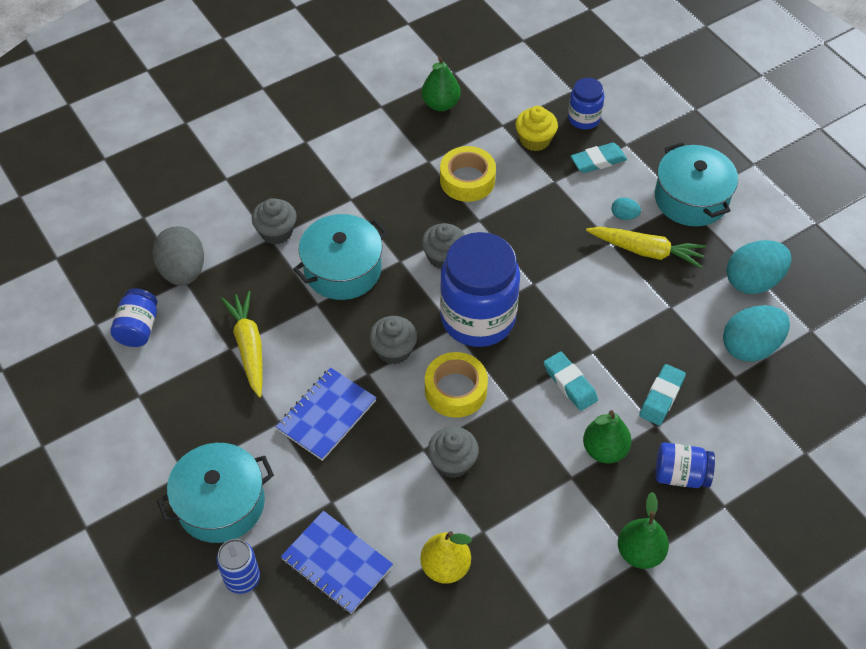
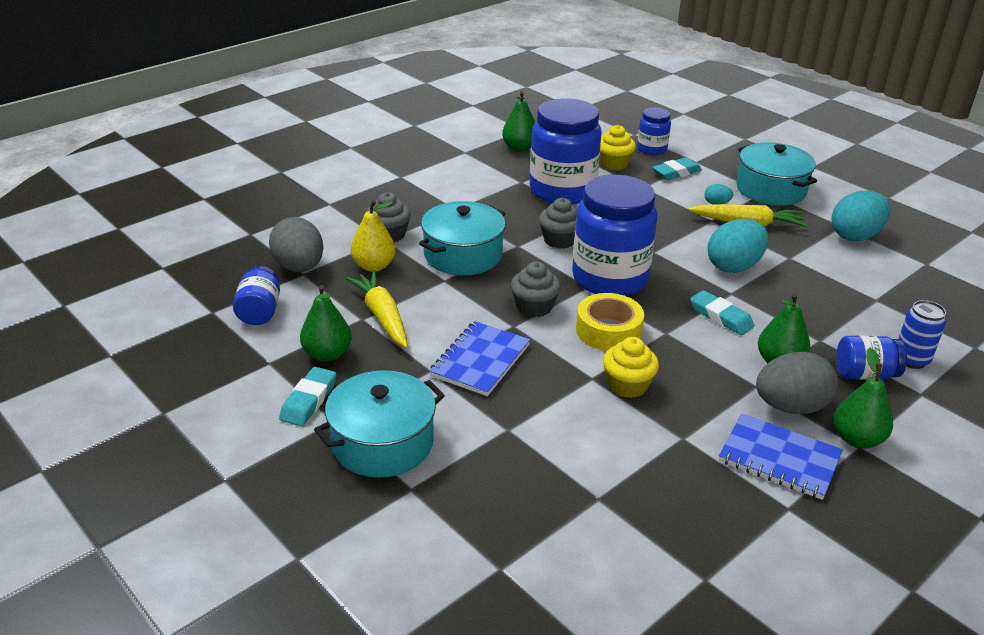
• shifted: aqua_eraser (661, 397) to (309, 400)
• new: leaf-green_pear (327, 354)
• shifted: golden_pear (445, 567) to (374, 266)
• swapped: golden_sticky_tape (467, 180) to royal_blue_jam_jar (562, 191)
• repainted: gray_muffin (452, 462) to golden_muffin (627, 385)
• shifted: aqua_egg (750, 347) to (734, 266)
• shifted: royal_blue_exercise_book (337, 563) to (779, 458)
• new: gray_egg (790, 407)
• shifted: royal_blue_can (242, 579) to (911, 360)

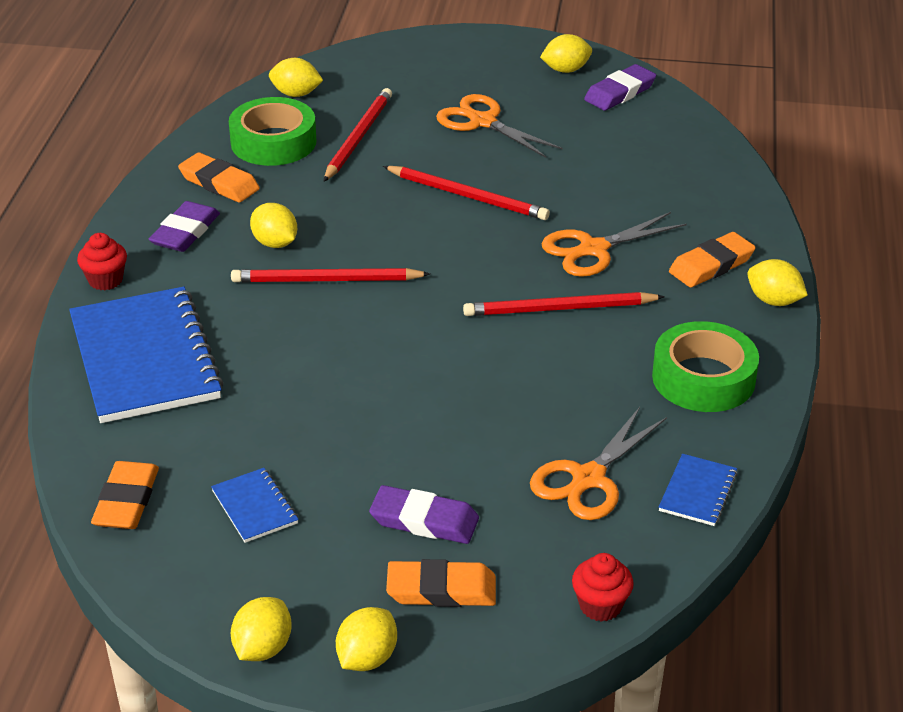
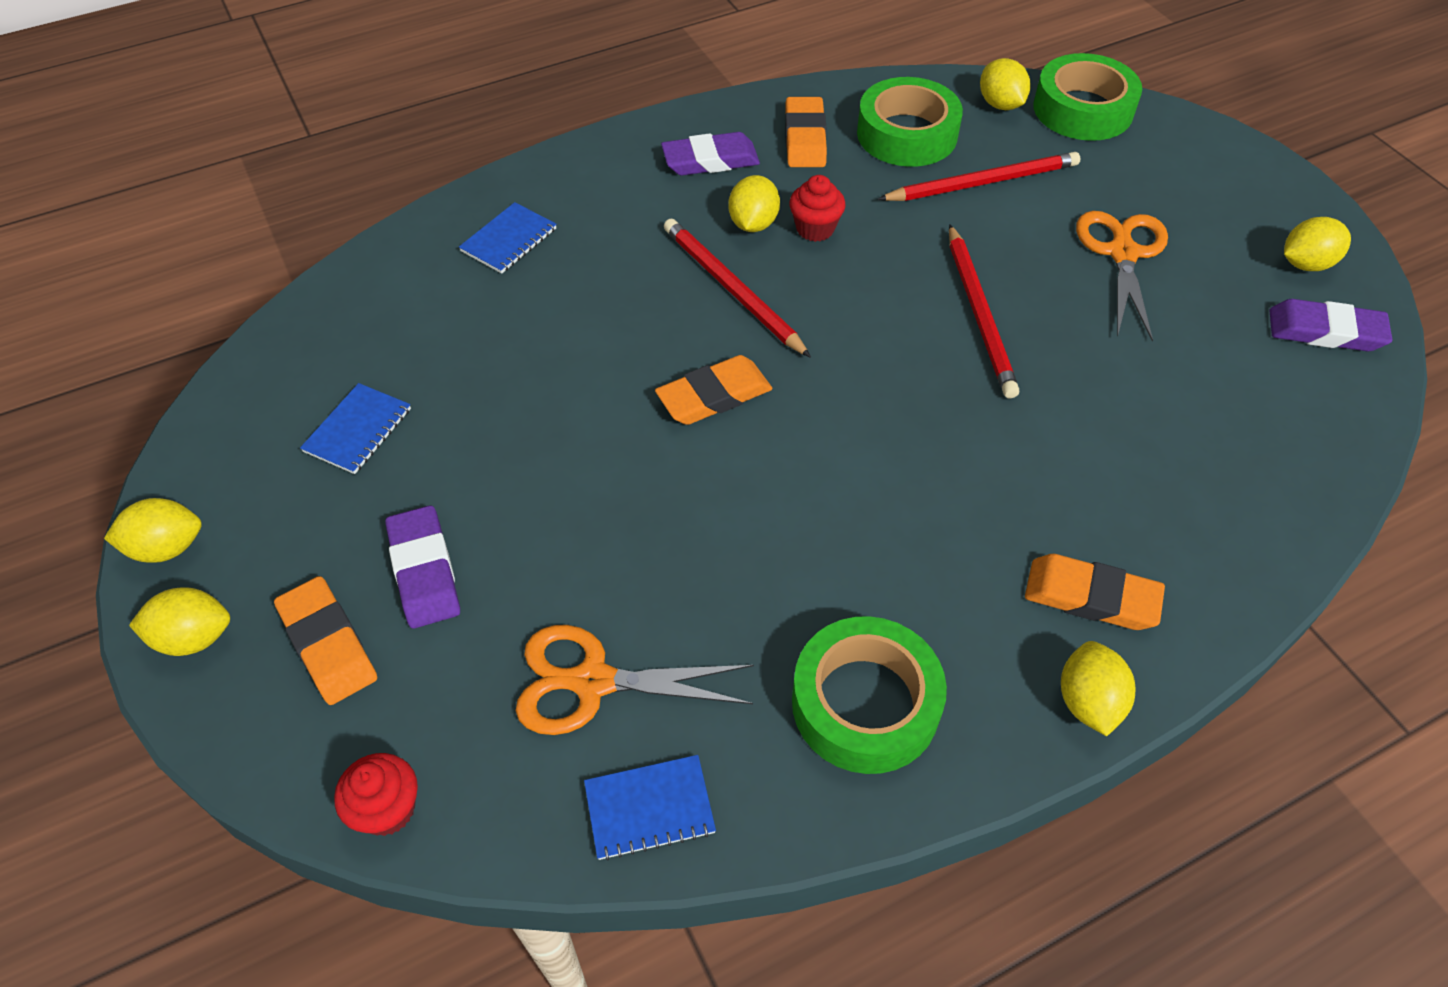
• scaled: royal_blue_exercise_book (145, 358) = (509, 240) x0.44
• shifted: orange-coloured_eraser (126, 501) to (714, 395)
• shifted: scarlet_muffin (105, 280) to (815, 228)
• new: leaf-green_sticky_tape (1082, 109)
• rotated: golden_toy_lemon (565, 70) = (1305, 264) 60 degrees counterclockwise
• gone: scarlet_pencil (559, 309)
• gone: orange-coloured_shears (593, 249)

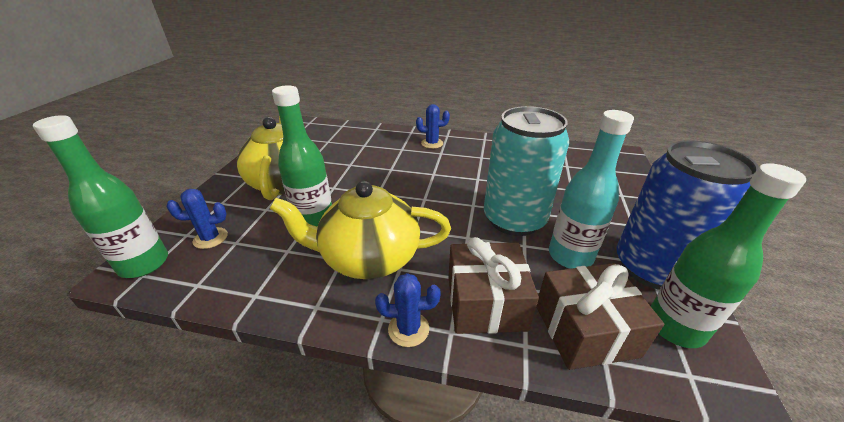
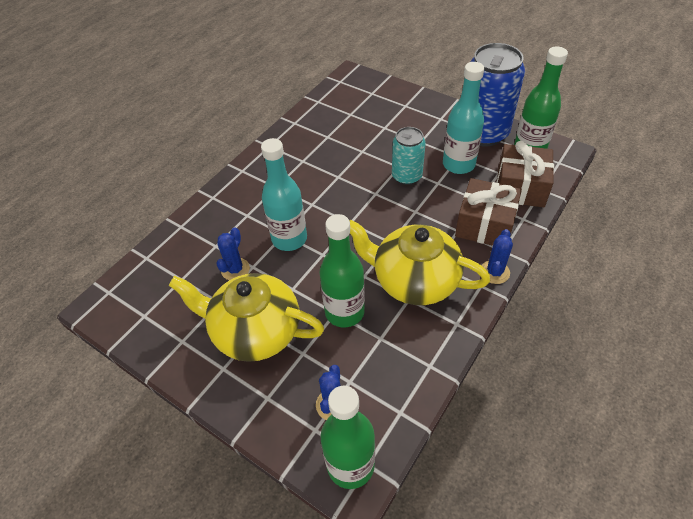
• shifted: royal_blue_cactus (432, 143) to (235, 269)
• new: aqua_bottle (289, 239)
• rotated: golden_tea_pot (368, 257) = (414, 280) 90 degrees clockwise
• scaled: aqua_can (514, 219) = (406, 176) x0.57

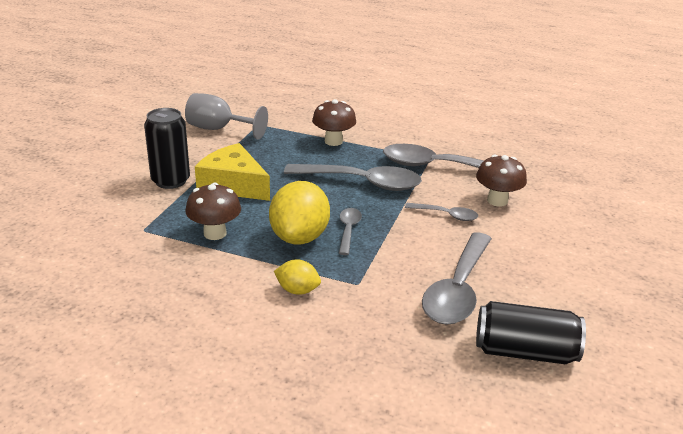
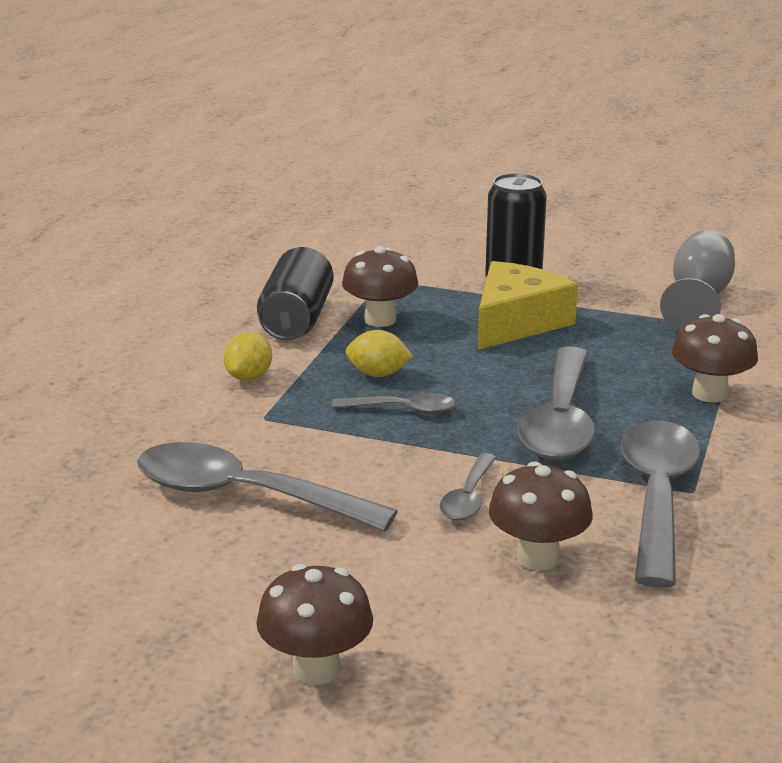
• new: brown_toadstool (316, 669)
• shifted: black_can (524, 352) to (296, 320)
• scaled: golden_toy_lemon (299, 237) = (378, 374) x0.52

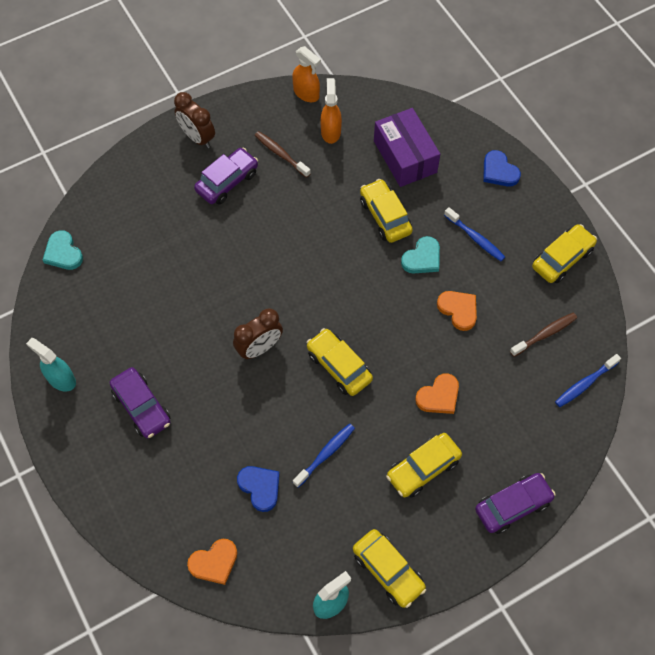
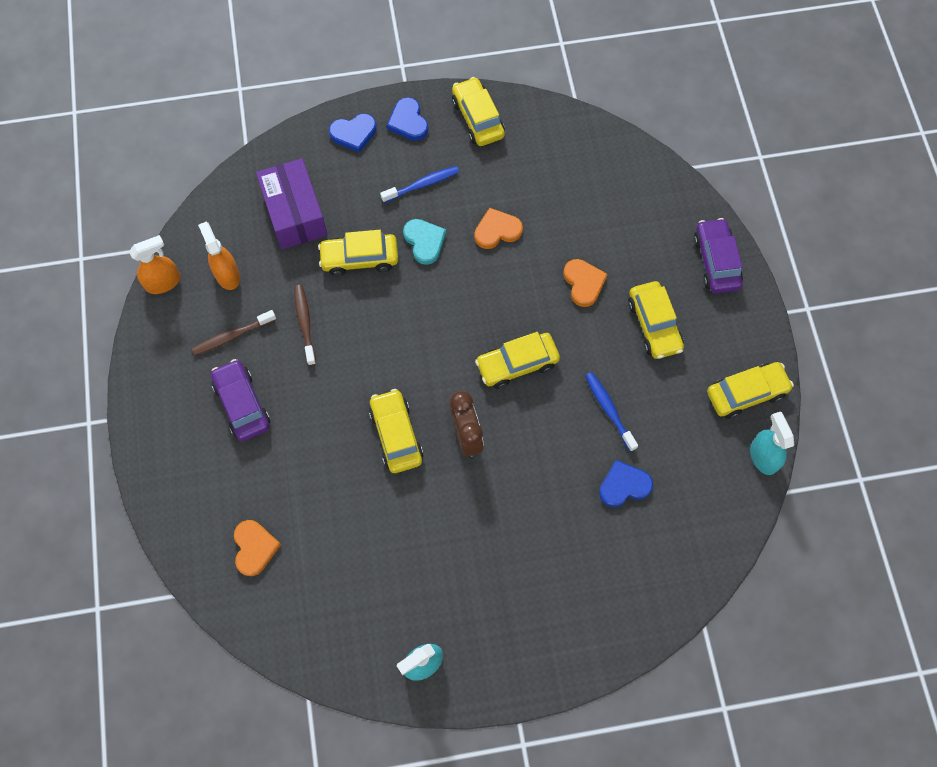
• rotated: orange-coloured_spray_bottle (331, 131) = (227, 275) 45 degrees clockwise
• shifted: orange-coloured_love_heart (214, 562) to (254, 548)
• rotated: purple_box (405, 156) = (295, 213) 75 degrees clockwise
• shifted: brown_tooth_brush (545, 334) to (305, 323)
• new: golden_automobile (396, 435)
• new: royal_blue_love_heart (408, 121)
• gone: aqua_love_heart (63, 253)
• gone: purple_automobile (142, 407)
• gone: brown_alarm_clock (197, 137)
• gone: royal_blue_tooth_brush (585, 384)

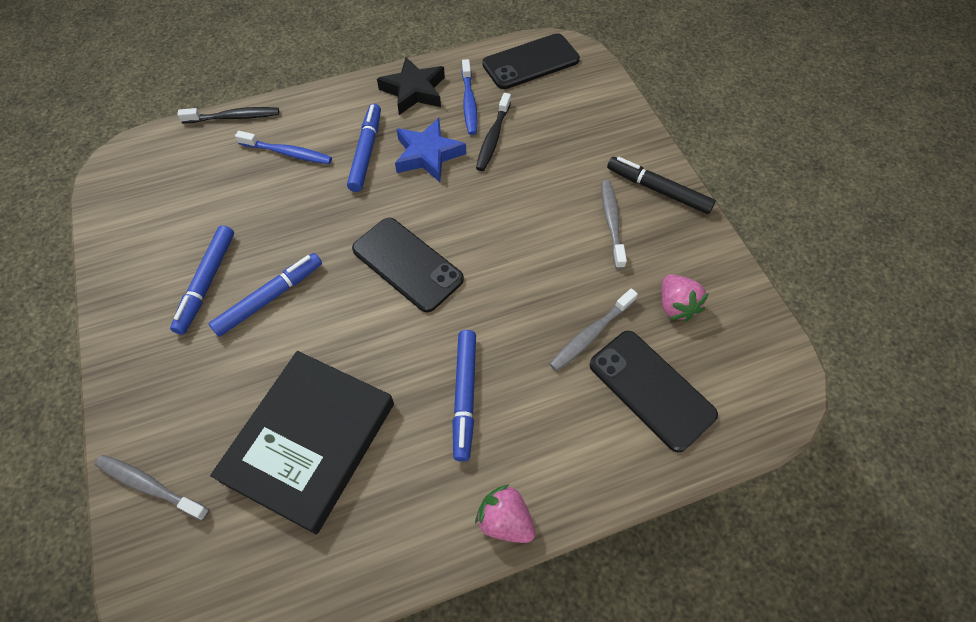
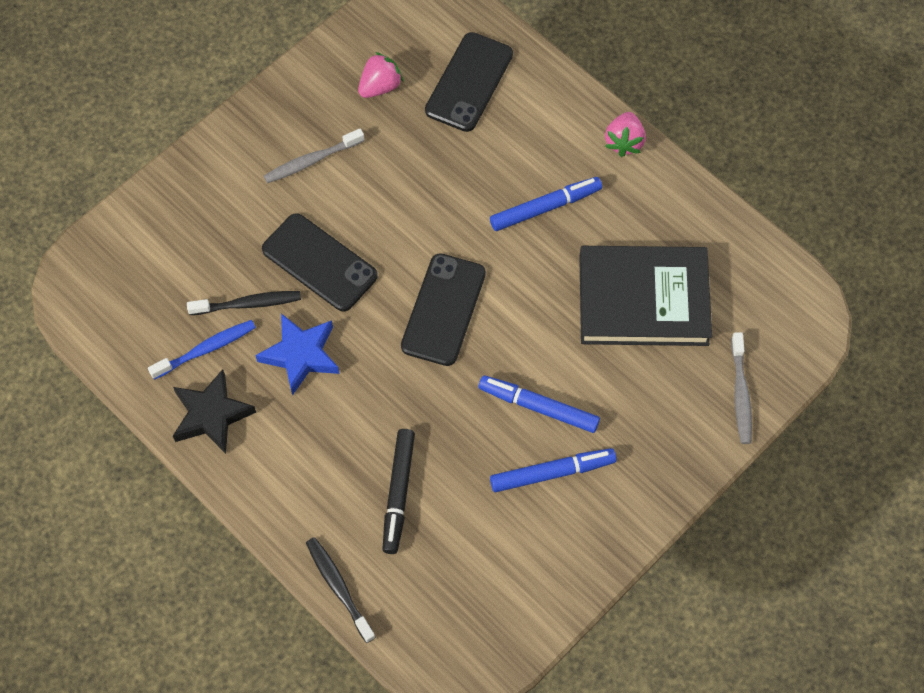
• shifted: black_phone (531, 62) to (319, 262)
• shifted: black_marker (658, 190) to (398, 493)
• gone: royal_blue_tooth_brush (288, 153)
• gone: royal_blue_marker (366, 152)
• gone: gray_tooth_brush (590, 334)

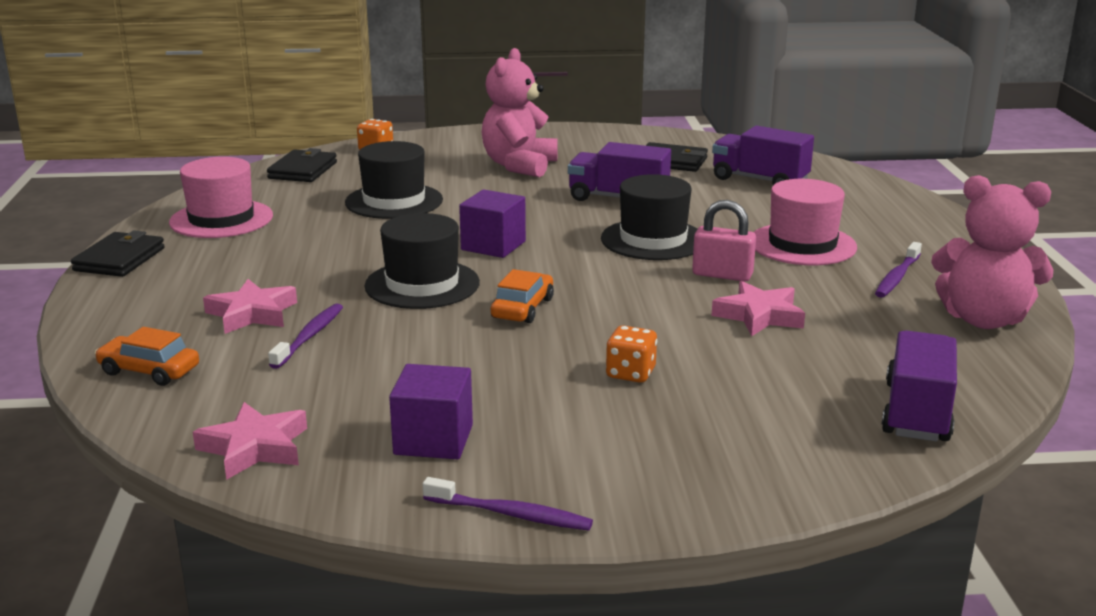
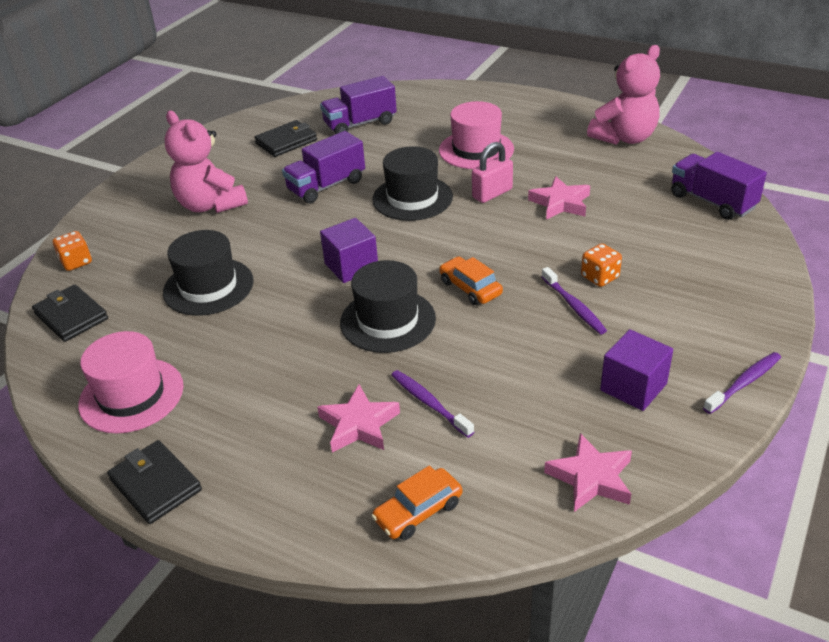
• shifted: purple_tooth_brush (897, 277) to (574, 306)

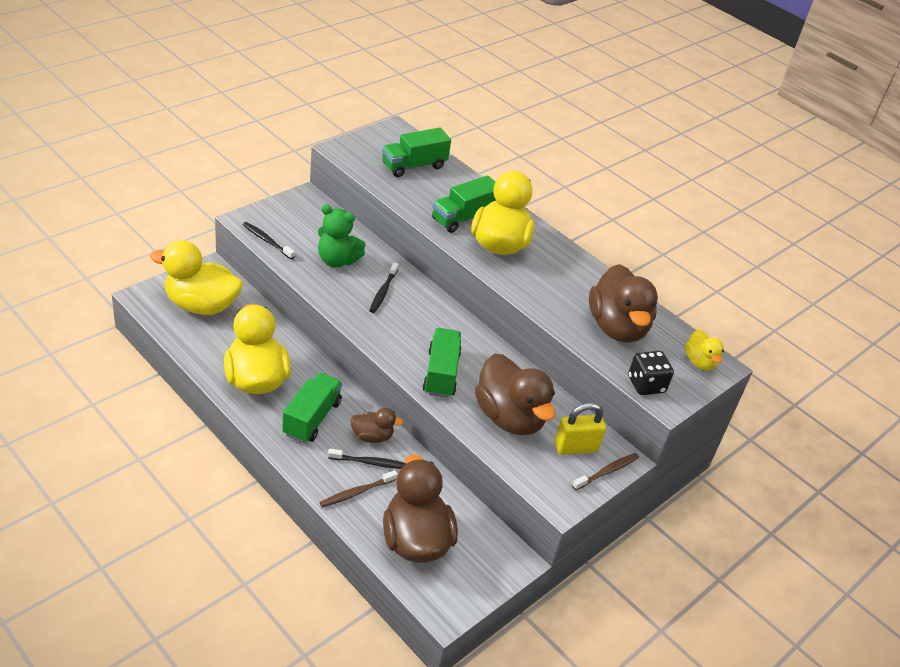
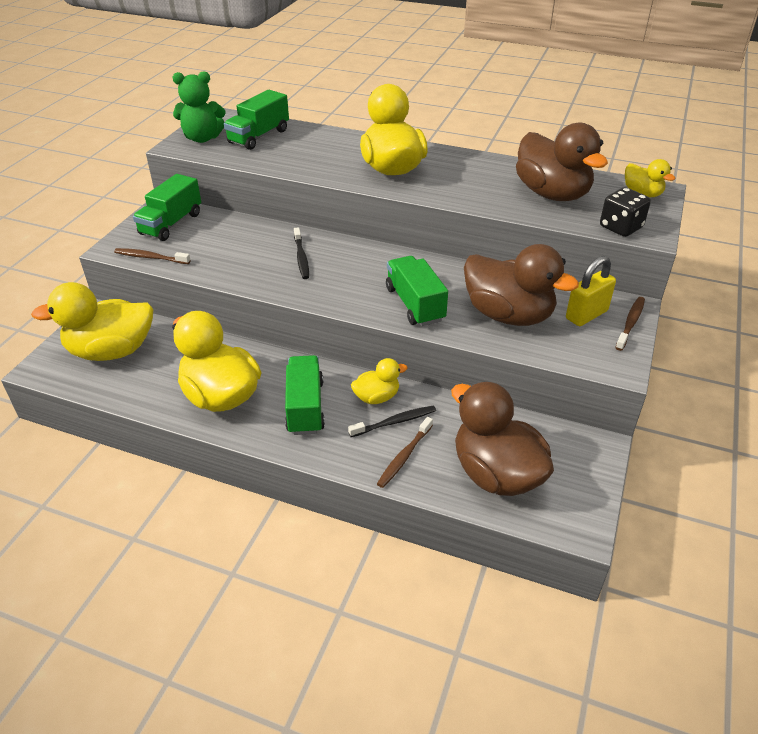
• repainted: black_tooth_brush (267, 241) to brown_tooth_brush (151, 257)
• shifted: leaf-green_lorry (464, 218) to (171, 224)
• shifted: leaf-green_teddy_bear (337, 260) to (202, 138)
• repainted: brown_rubber_duck (372, 436) to golden_rubber_duck (377, 397)

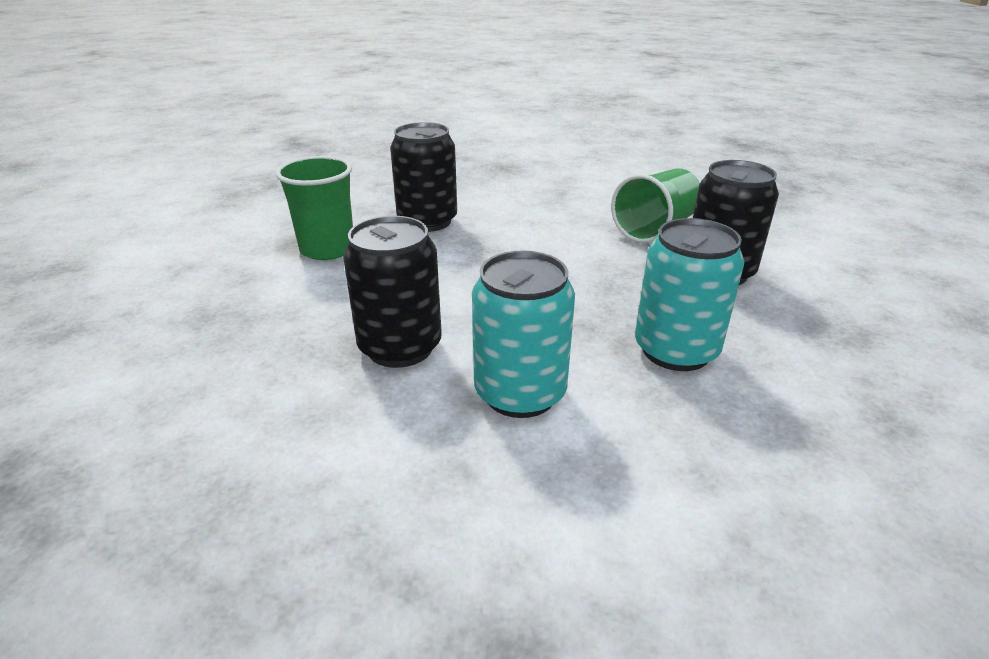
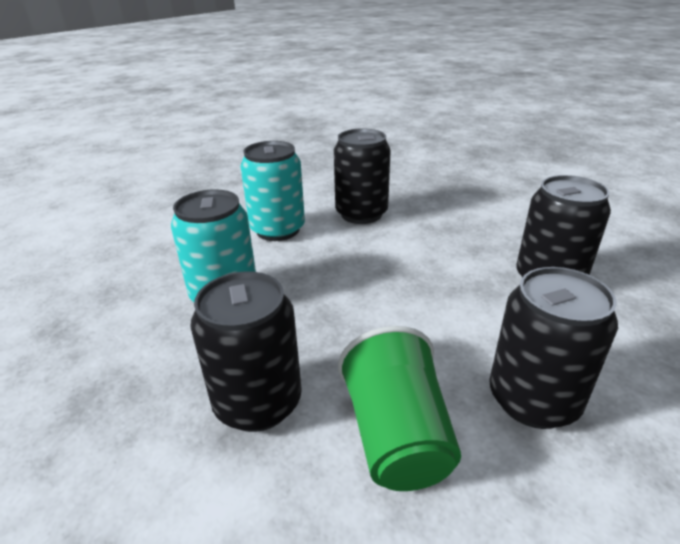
• new: black_can (533, 399)
• gone: leaf-green_tumbler (327, 249)

